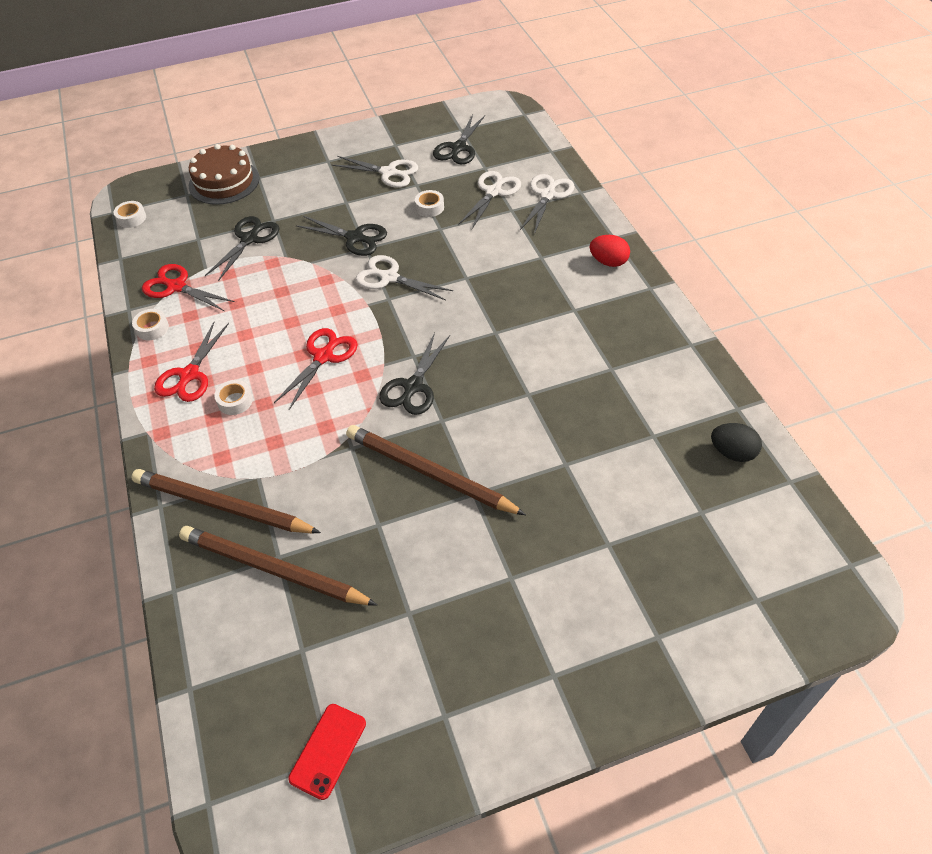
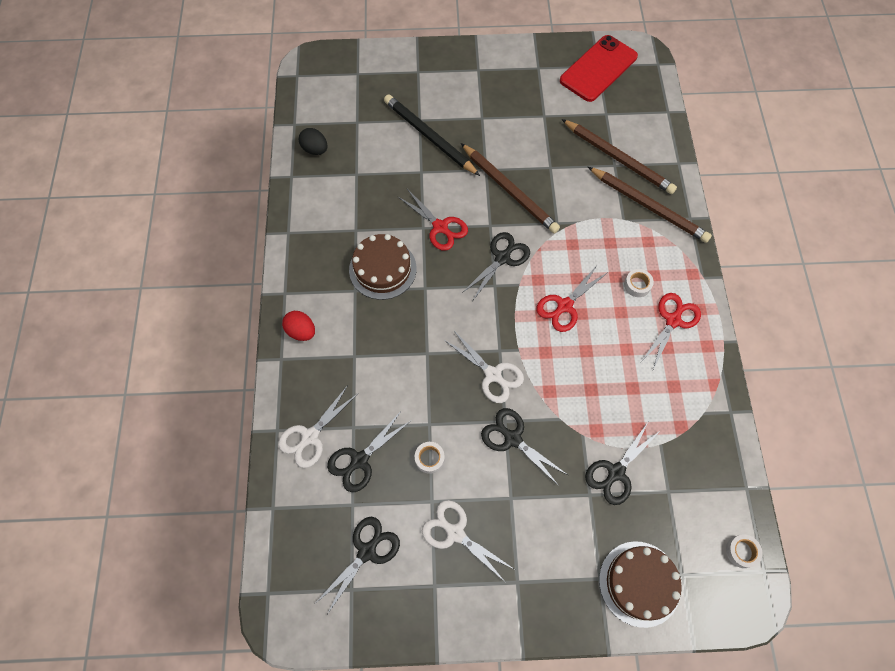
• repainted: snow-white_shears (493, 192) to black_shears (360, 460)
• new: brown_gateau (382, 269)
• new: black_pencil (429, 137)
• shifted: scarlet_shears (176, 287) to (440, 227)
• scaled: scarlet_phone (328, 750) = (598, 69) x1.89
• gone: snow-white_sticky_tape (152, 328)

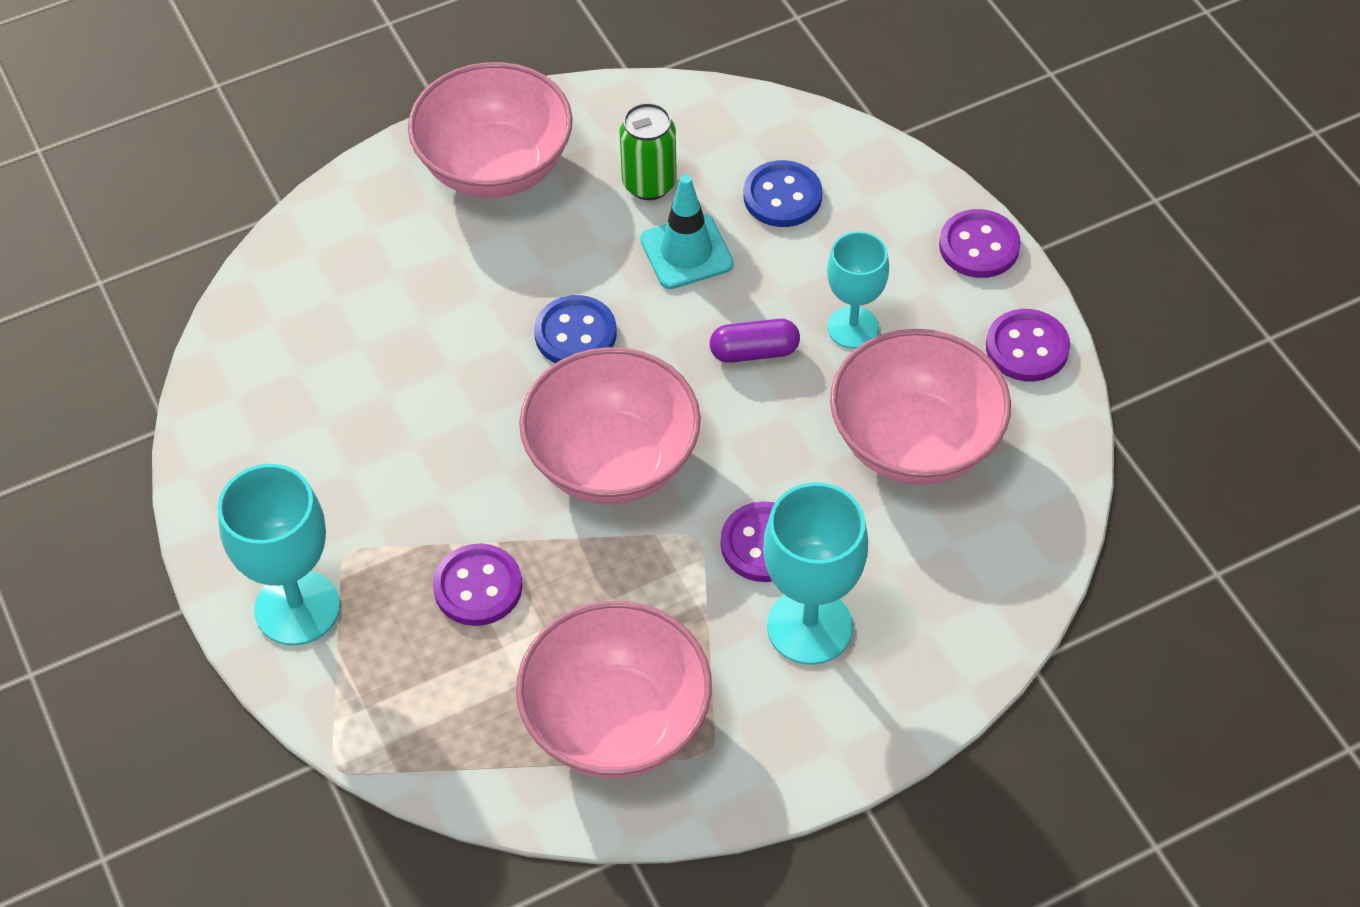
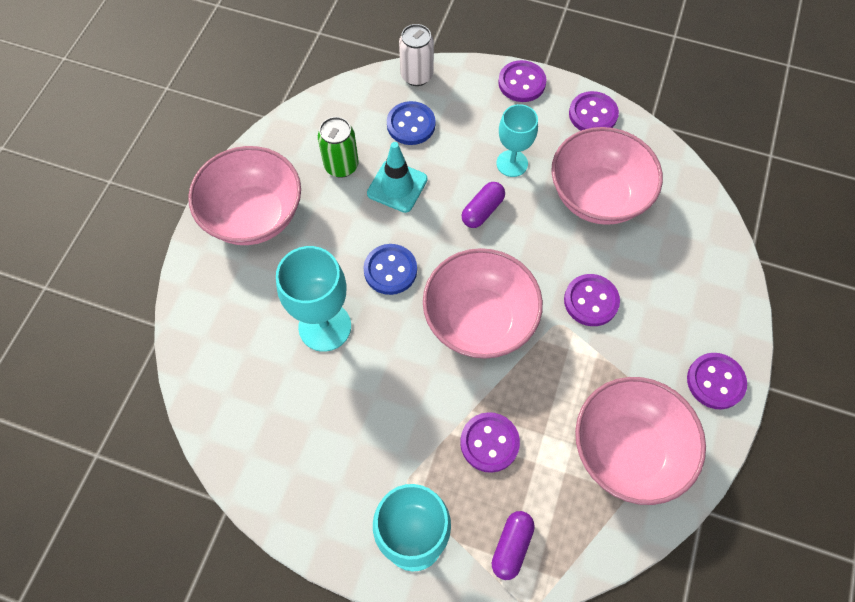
• shifted: aqua_goblet (809, 626) to (325, 326)
• new: snow-white_can (416, 76)
• new: purple_pill_shape (511, 546)
• new: purple_shirt_button (715, 381)

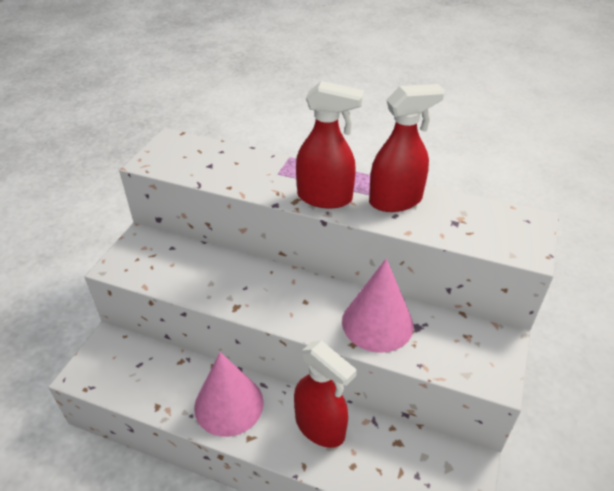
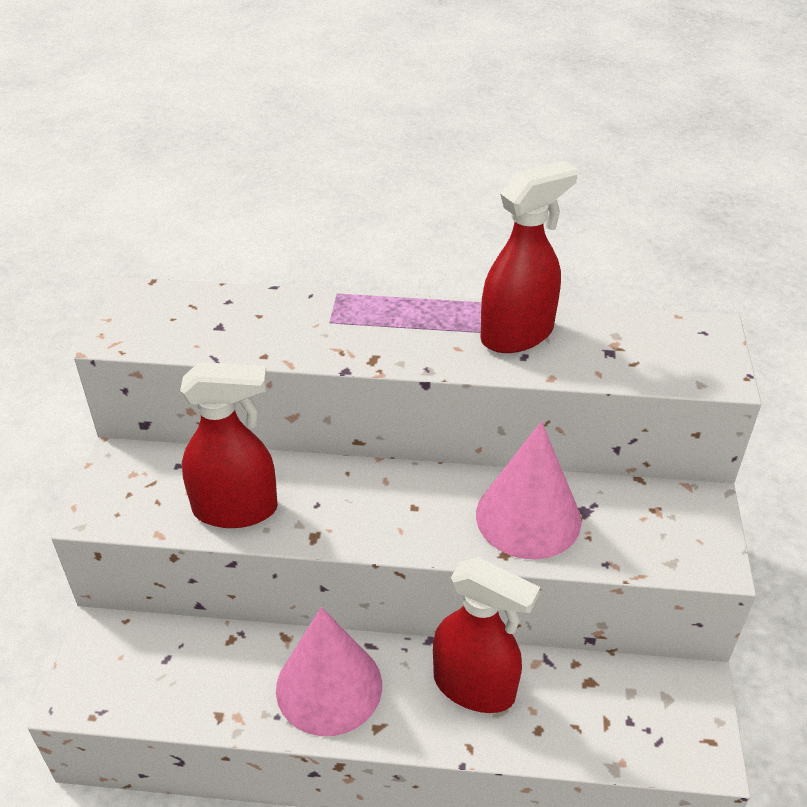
• shifted: scarlet_spray_bottle (325, 198) to (236, 509)

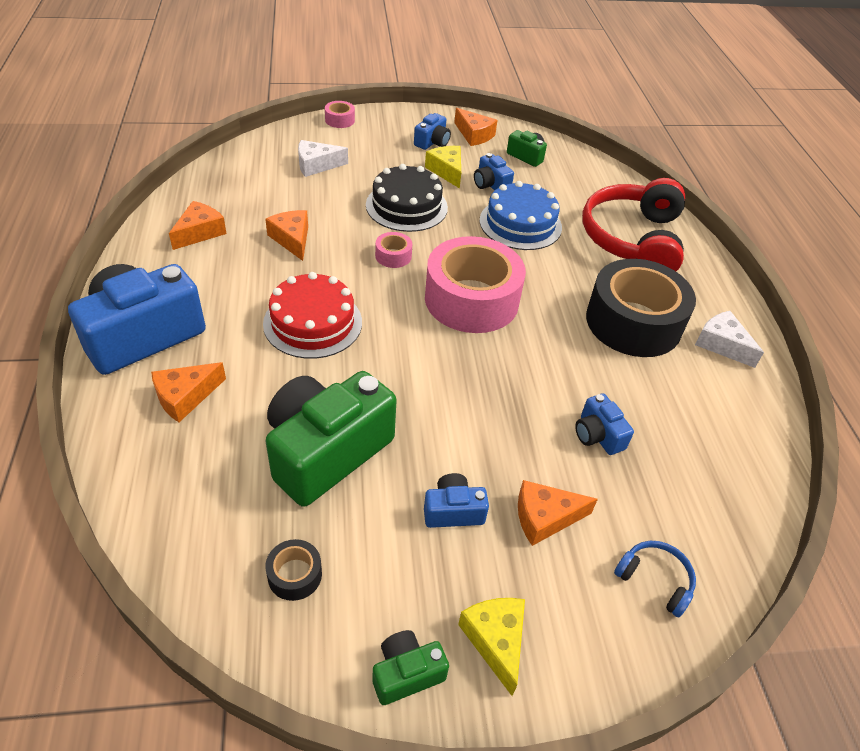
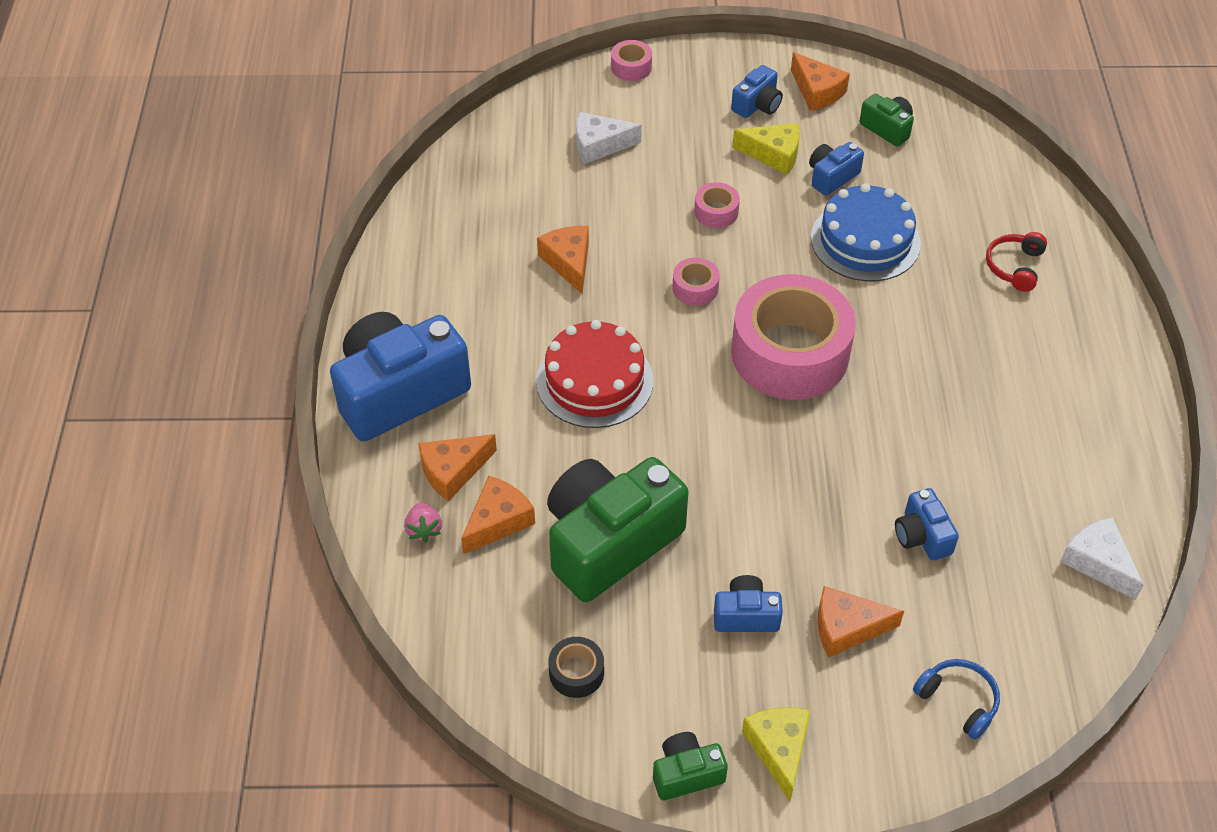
• new: pink_strawberry (424, 530)
• shifted: orange-coloured_cheese_wedge (200, 232) to (498, 521)
• swapped: black_gateau (406, 206) to pink_sticky_tape (716, 212)
• rotated: golden_cheese_wedge (447, 171) = (773, 154) 120 degrees clockwise
• rotated: royal_blue_photo_camera (490, 184) = (831, 177) 75 degrees clockwise
• scaled: scarlet_headset (633, 239) = (1015, 267) x0.42
• shifted: snow-white_cheese_wedge (722, 344) to (1098, 562)
• gone: black_sticky_tape (633, 322)

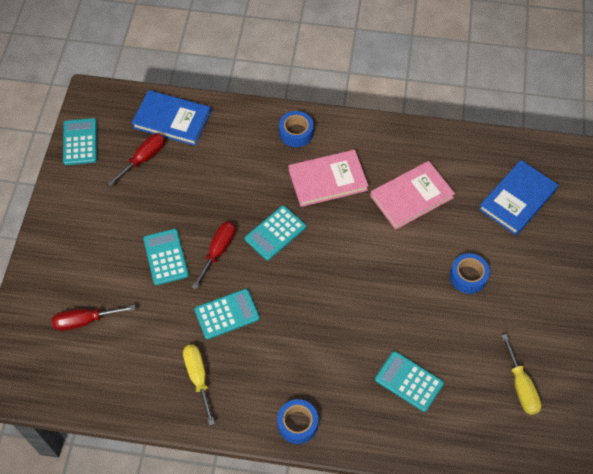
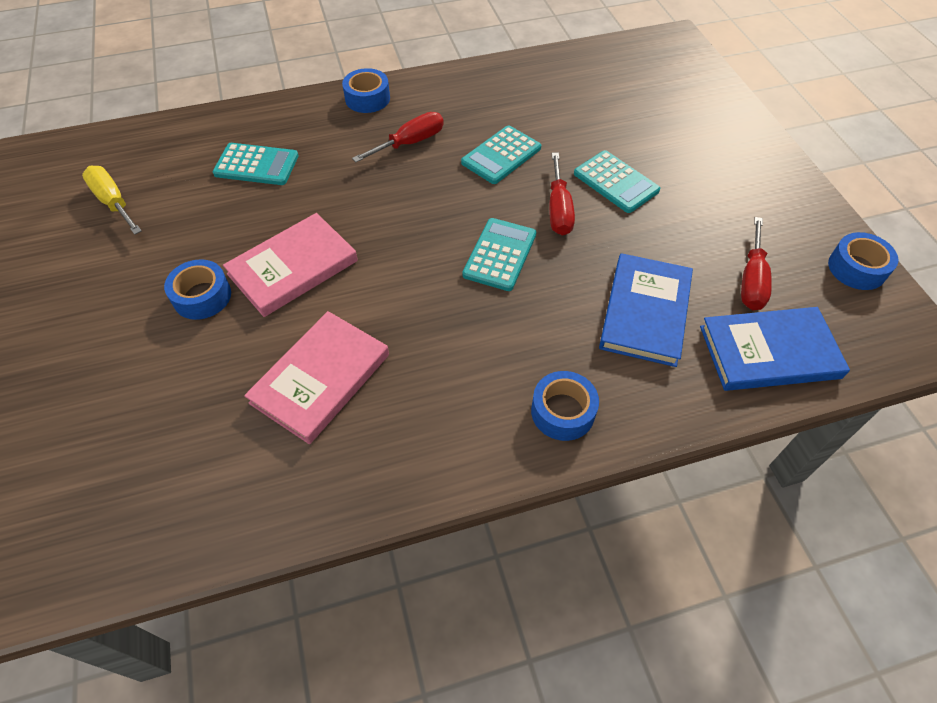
• shifted: pink_hardback (327, 180) to (293, 267)
• shifted: scarlet_hand_screwdriver (85, 321) to (410, 143)
• shifted: royal_blue_hardback (517, 199) to (645, 312)
• swapped: aqua_calculator (80, 142) to royal_blue_sticky_tape (856, 268)
• gone: golden_hand_screwdriver (198, 377)

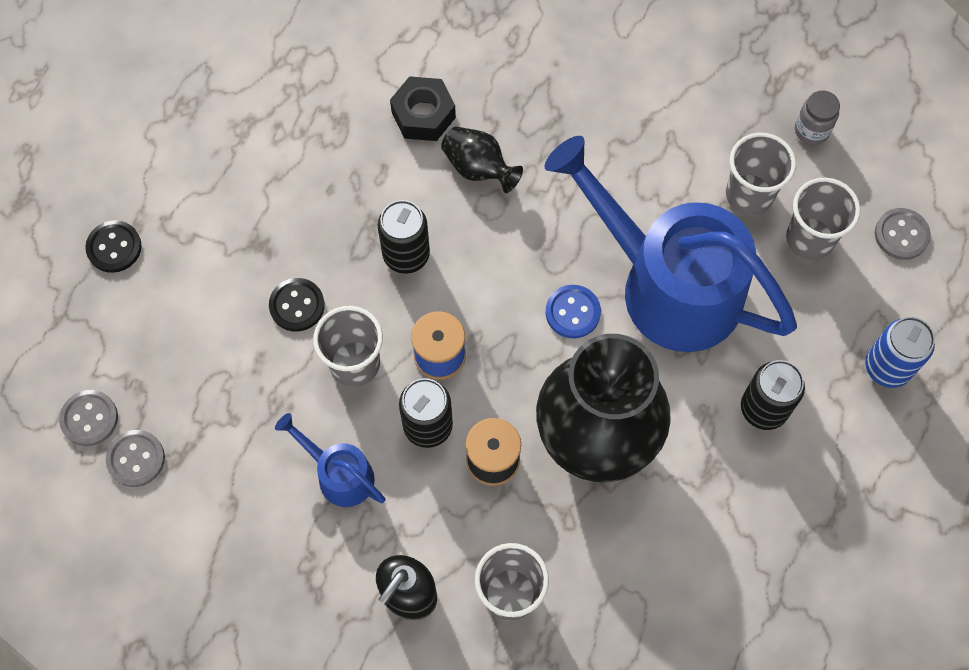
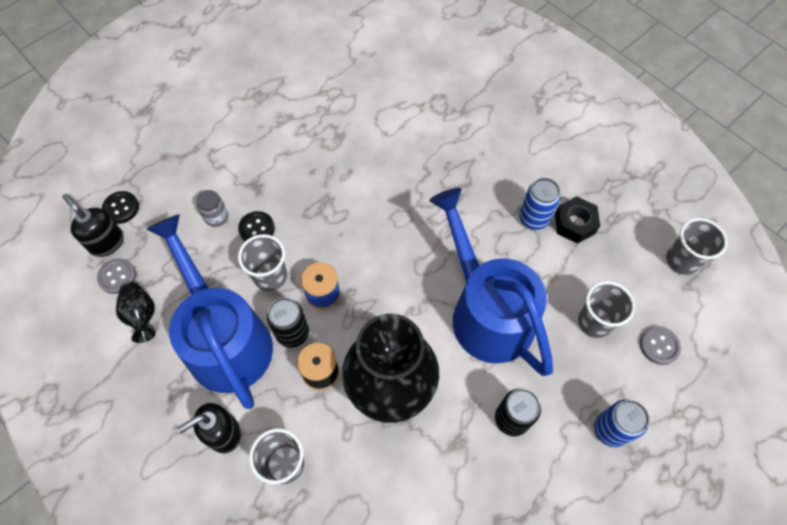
• swapped: gray_shirt_button (89, 418) to black_pump_bottle (106, 242)
• shifted: black_shirt_button (114, 247) to (121, 208)
• shifted: black_vase (478, 168) to (142, 316)
• scaled: royal_blue_watering_pot (339, 474) = (224, 338) x2.27
• shifted: gray_jam_jar (811, 130) to (216, 217)
• new: royal_blue_can (533, 219)
• shifted: black_nut (423, 115) to (574, 224)
• shifted: gray_tumbler (749, 195) to (682, 260)
• gone: black_can (406, 255)
• gone: royal_blue_shirt_button (572, 312)

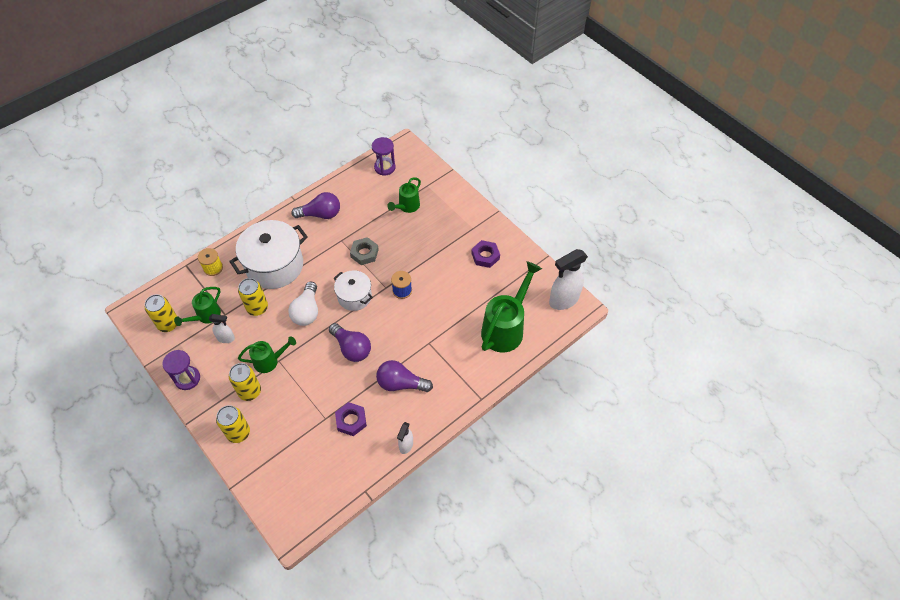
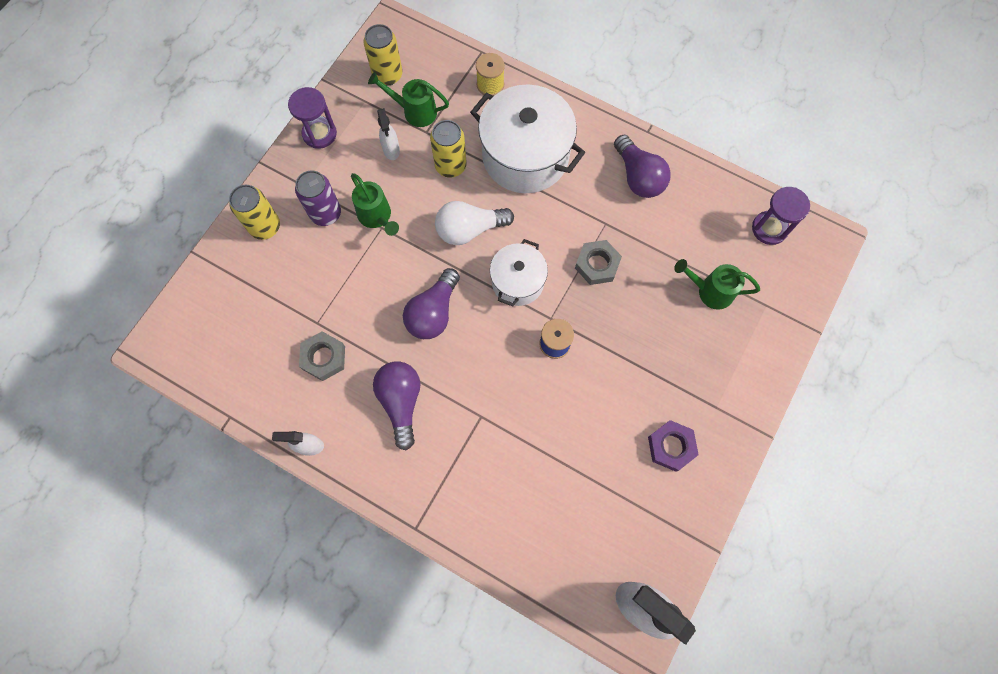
• repainted: golden_can (250, 391) to purple_can (325, 213)
• repainted: purple_nut (351, 420) to gray_nut (324, 357)
• gone: leaf-green_watering_pot (505, 328)

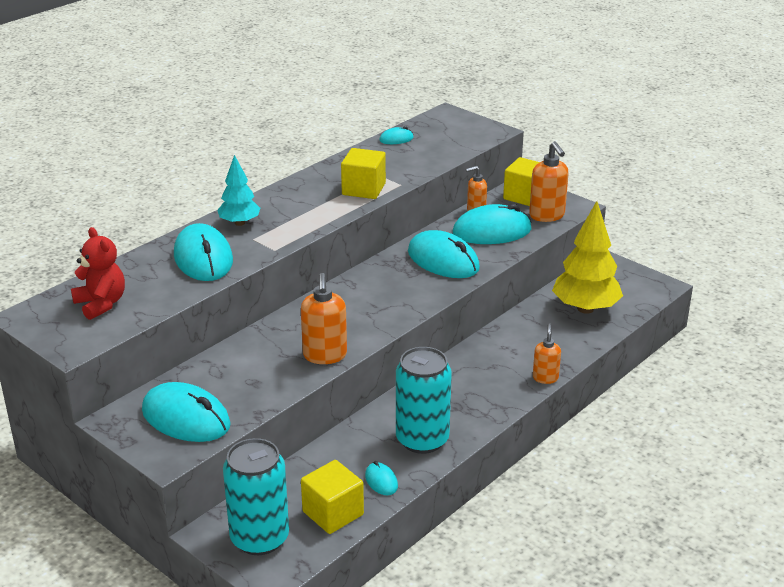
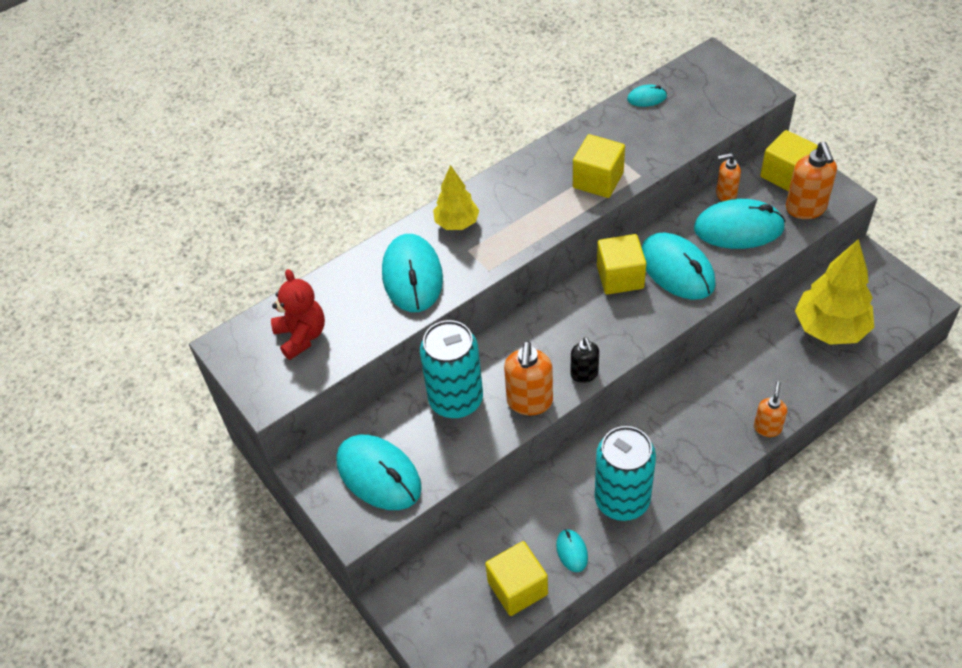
• shifted: aqua_can (259, 538) to (456, 400)
• repainted: aqua_toy_tree (239, 223) to golden_toy_tree (457, 223)
• new: black_pump_bottle (584, 374)
• new: golden_cube (620, 277)

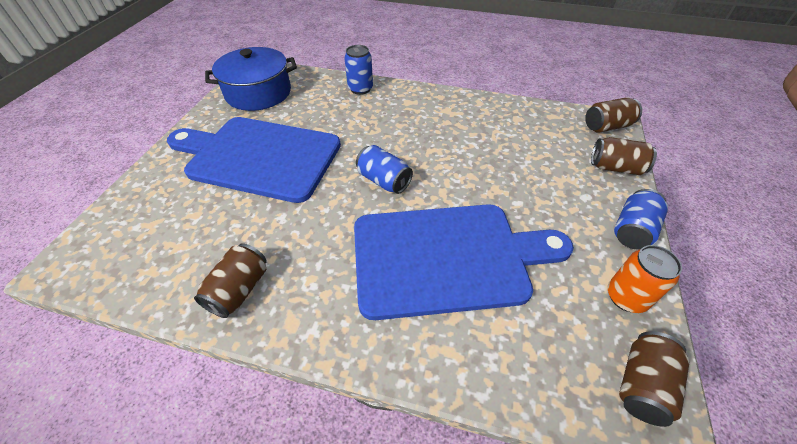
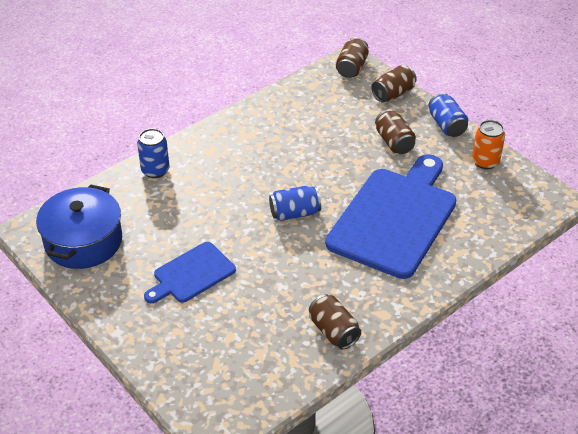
• scaled: royal_blue_cutting_board (259, 157) = (191, 274) x0.52
• shifted: brown_can (642, 384) to (394, 142)

